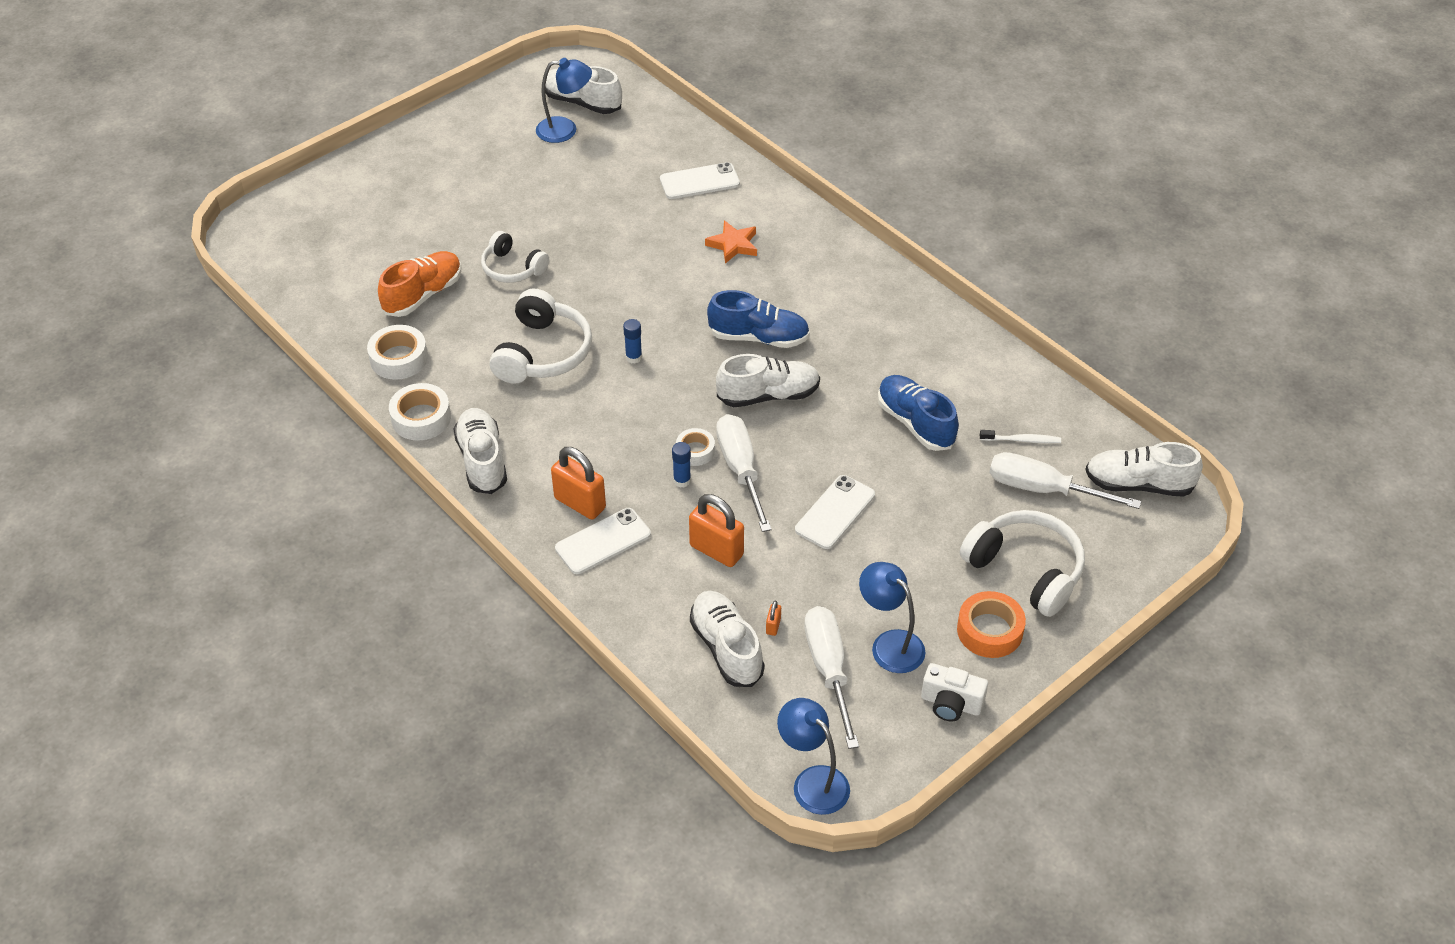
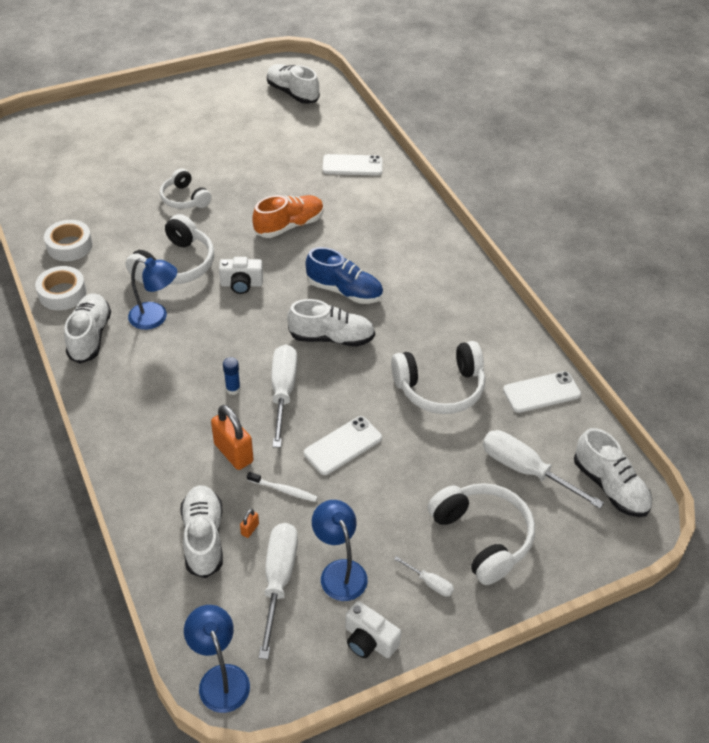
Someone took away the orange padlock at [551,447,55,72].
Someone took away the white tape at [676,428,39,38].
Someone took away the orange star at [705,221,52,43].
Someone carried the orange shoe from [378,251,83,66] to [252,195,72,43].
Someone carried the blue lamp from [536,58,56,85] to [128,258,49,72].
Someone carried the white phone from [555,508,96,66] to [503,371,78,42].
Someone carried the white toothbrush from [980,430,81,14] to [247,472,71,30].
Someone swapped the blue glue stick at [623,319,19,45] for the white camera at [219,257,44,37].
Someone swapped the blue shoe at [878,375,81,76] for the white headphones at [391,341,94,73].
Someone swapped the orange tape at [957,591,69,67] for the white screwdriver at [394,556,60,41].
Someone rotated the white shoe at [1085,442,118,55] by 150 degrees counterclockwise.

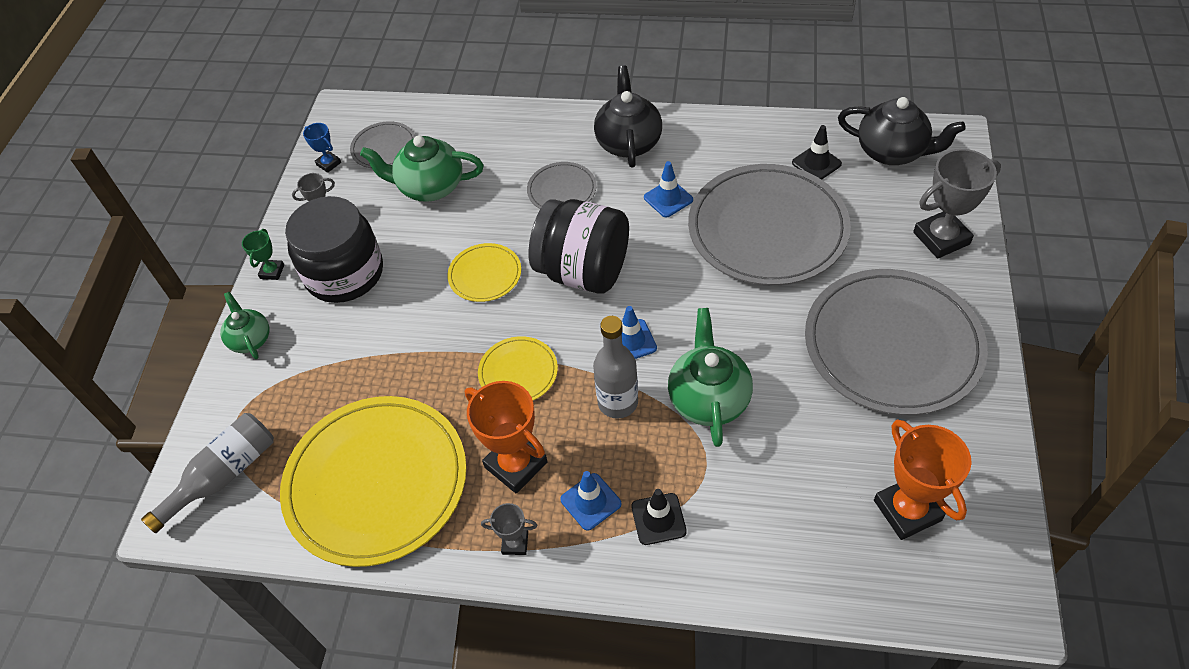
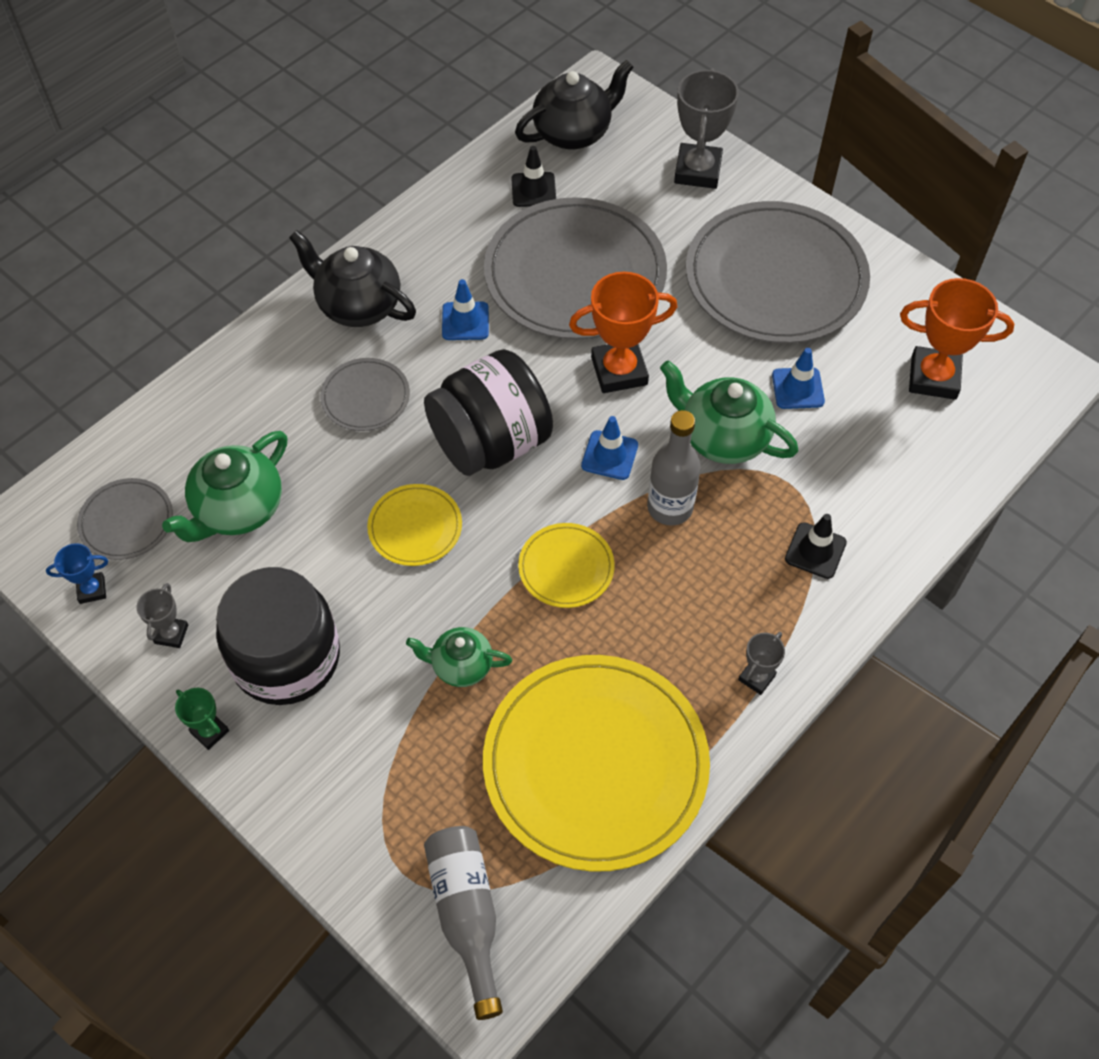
Someone carried the green teapot from [220,292,49,67] to [406,627,106,60].
Someone carried the orange trophy from [465,381,82,112] to [569,272,108,121].
Someone carried the blue traffic cone from [560,471,62,60] to [772,348,53,61].

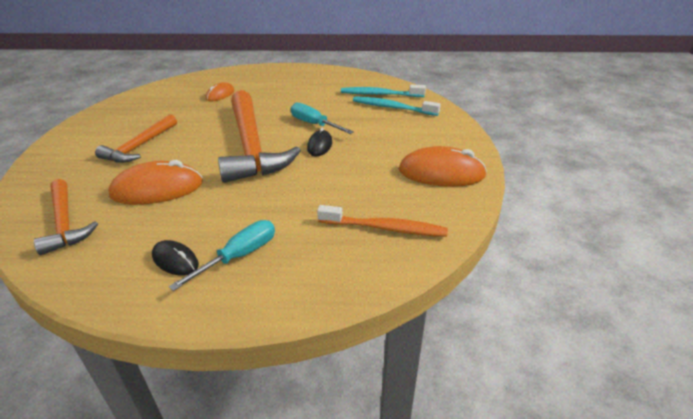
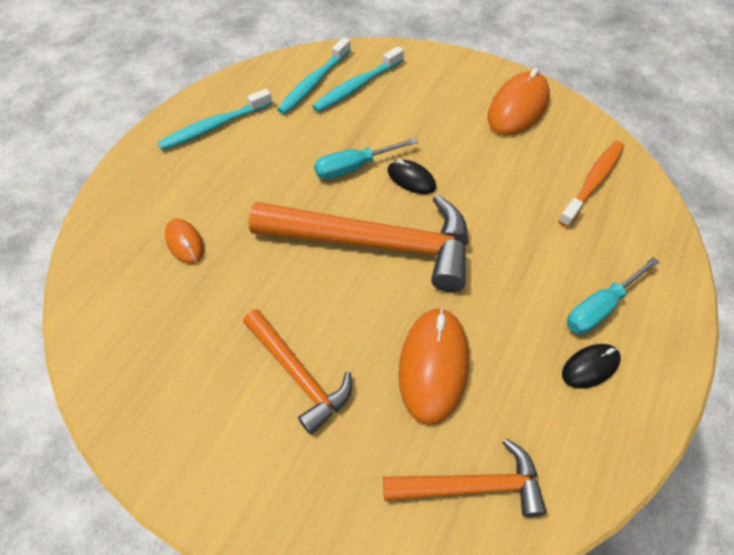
Someone put down the turquoise toothbrush at [157,88,115,62].
Someone rotated the turquoise screwdriver at [169,220,106,71] by 105 degrees counterclockwise.

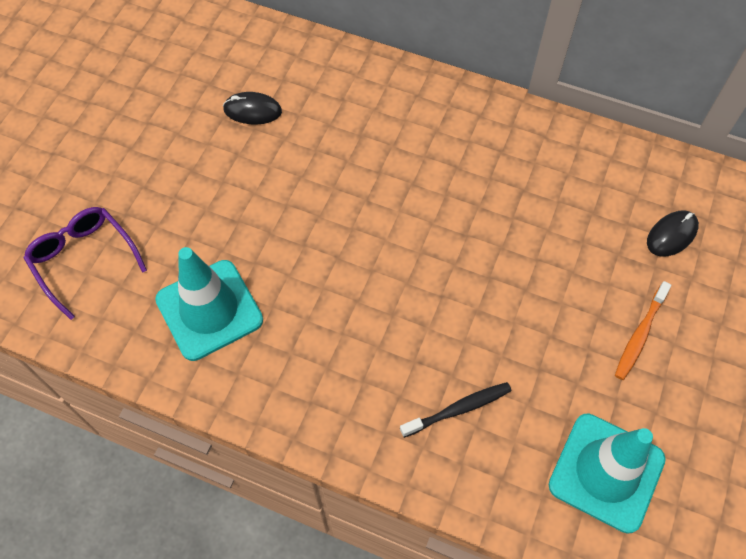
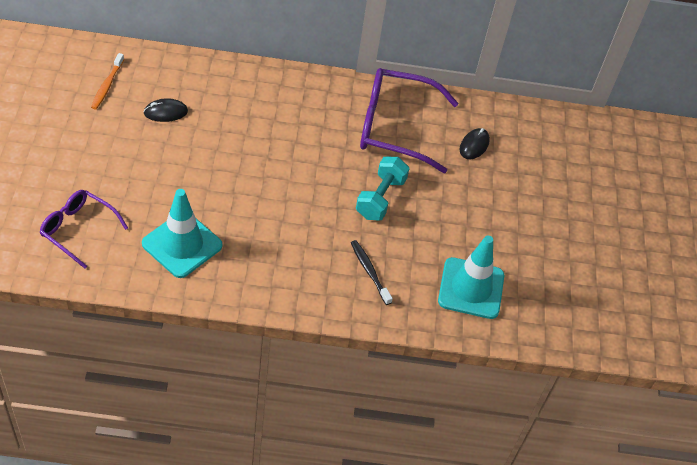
Someone put down the turquoise dumbbell at [356,157,54,63].
Someone put down the purple glasses at [360,68,99,105].
Someone carried the orange toothbrush from [615,281,56,99] to [91,53,33,56].
Someone rotated the black toothbrush at [400,382,112,56] by 75 degrees counterclockwise.

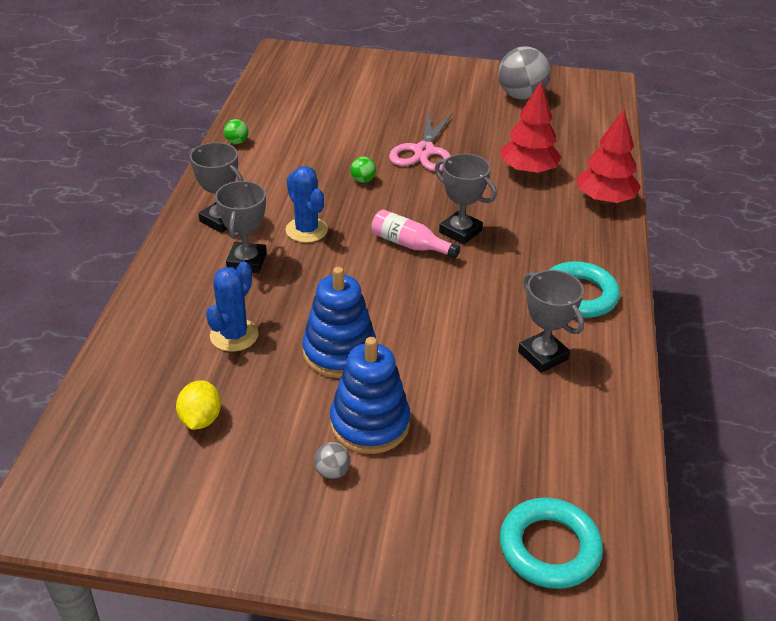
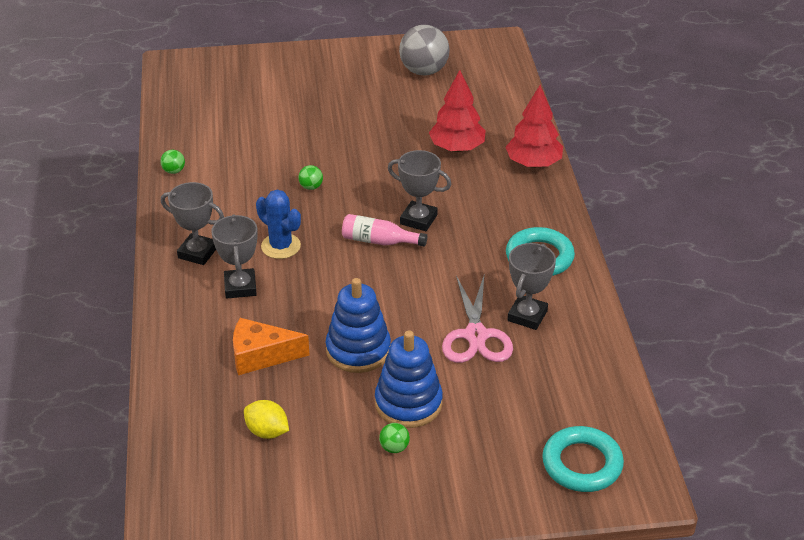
Someone carried the pink scissors from [389,110,64,61] to [442,276,71,87].
Someone swapped the blue cactus at [206,262,53,90] for the orange cheese at [233,318,77,57].
Someone repainted the grey ball at [314,442,36,37], which became the green ball at [379,423,31,30].
Someone rotated the yellow lemon at [176,380,45,50] by 45 degrees counterclockwise.
Someone rotated the grey trophy at [518,270,66,103] by 75 degrees clockwise.

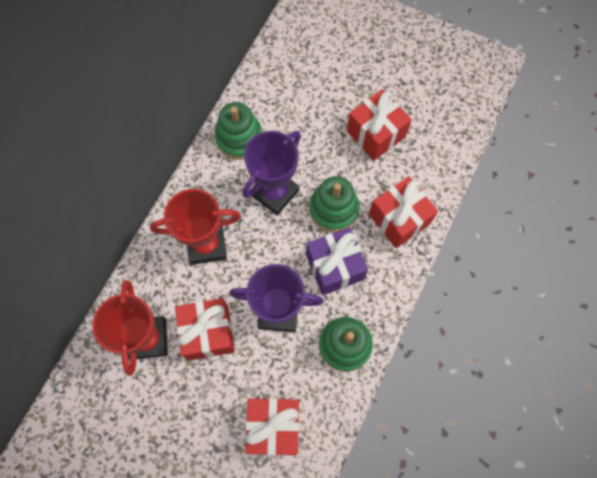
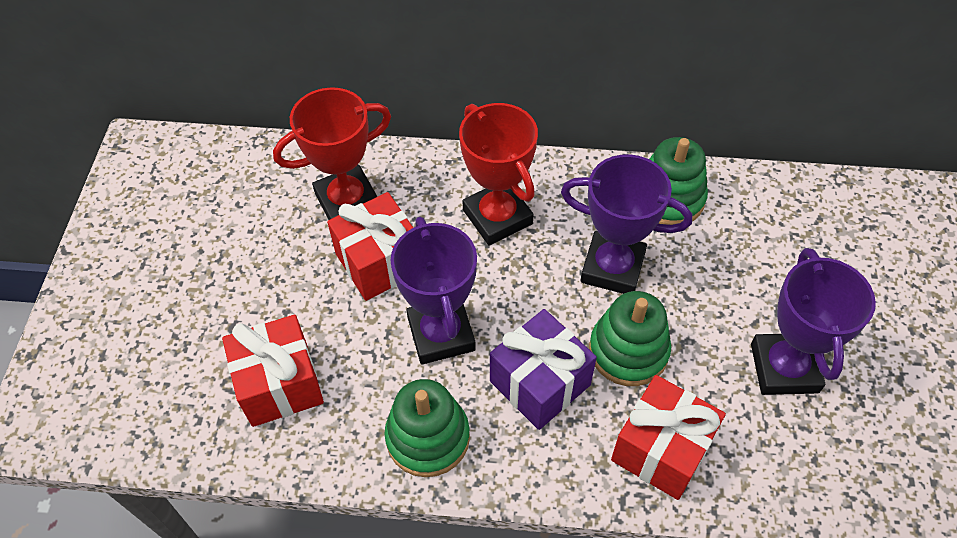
Someone swapped the red gift at [347,89,65,71] for the purple trophy at [751,248,125,147].

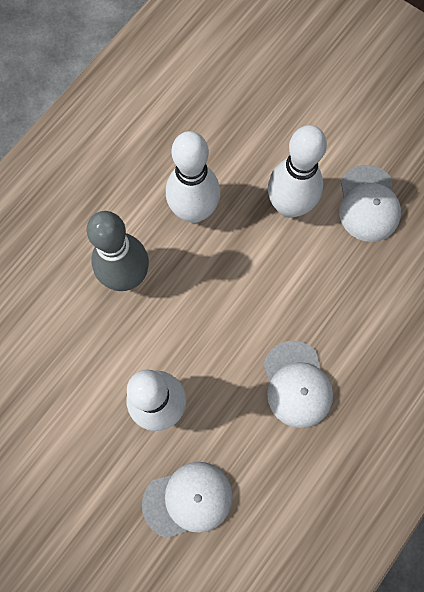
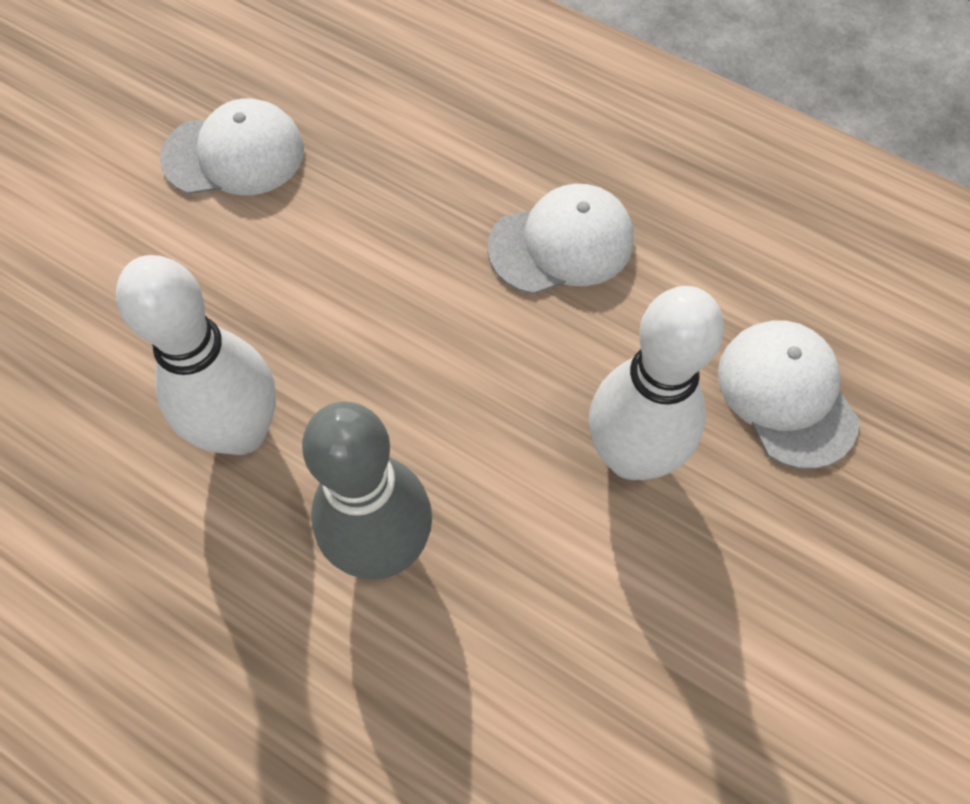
Someone took away the white bowling pin at [268,125,59,93].

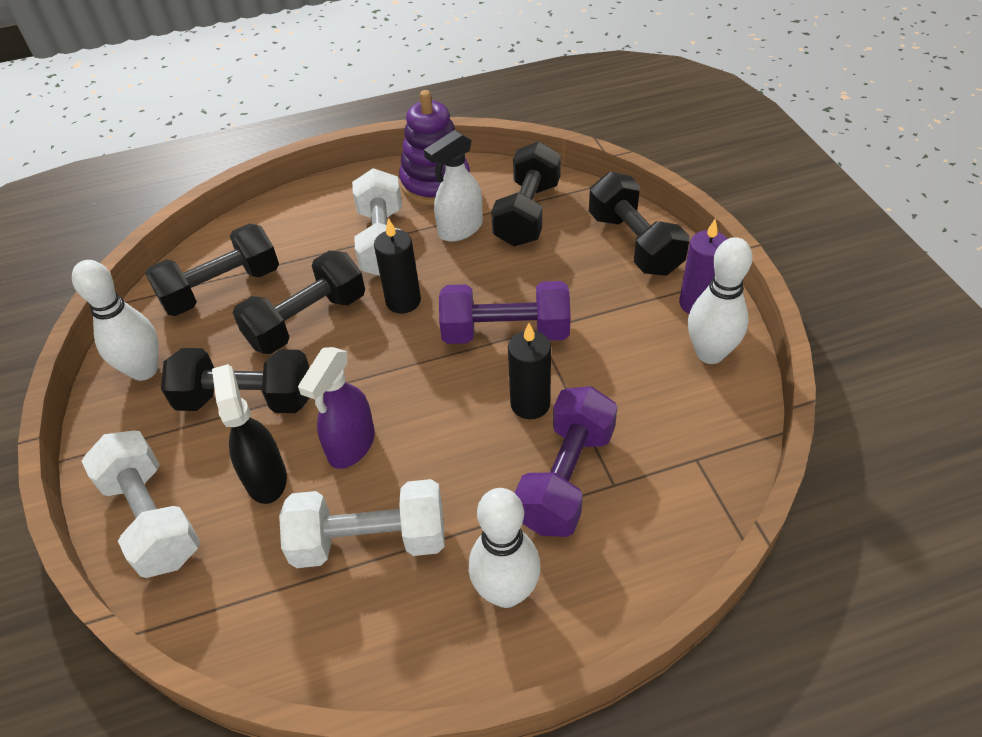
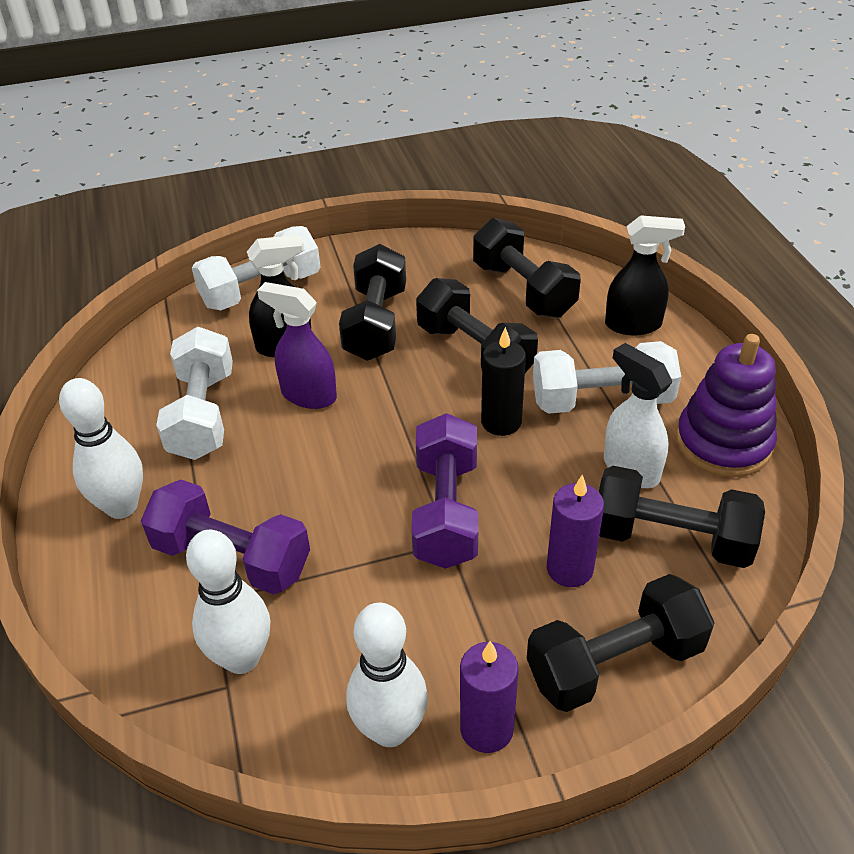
Someone took away the black candle at [508,323,43,96].
Someone put down the purple candle at [547,474,57,113].
Someone put down the black spray bottle at [605,215,80,120].
Someone carried the white bowling pin from [72,260,87,121] to [186,530,84,144].

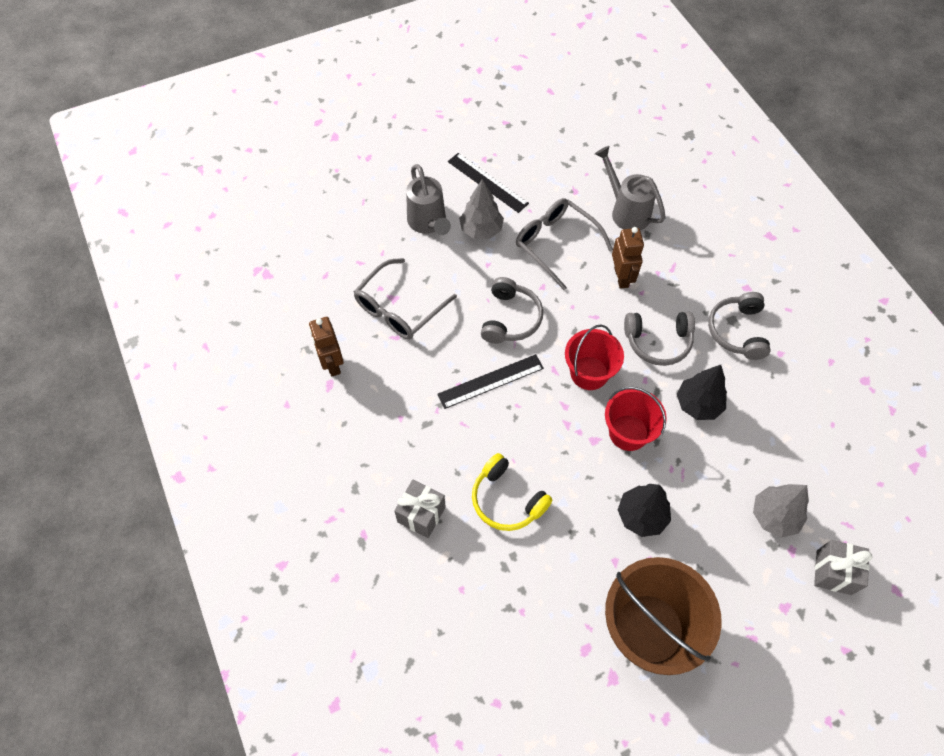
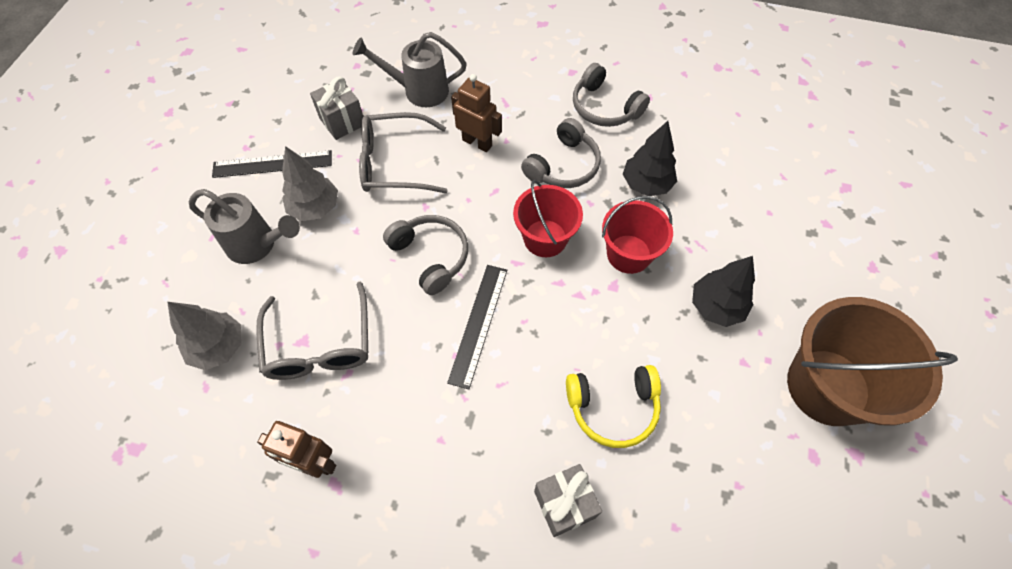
Someone carried the grey tree from [753,484,56,54] to [167,302,75,68].
Someone carried the grey gift from [814,540,58,55] to [310,77,53,63].

